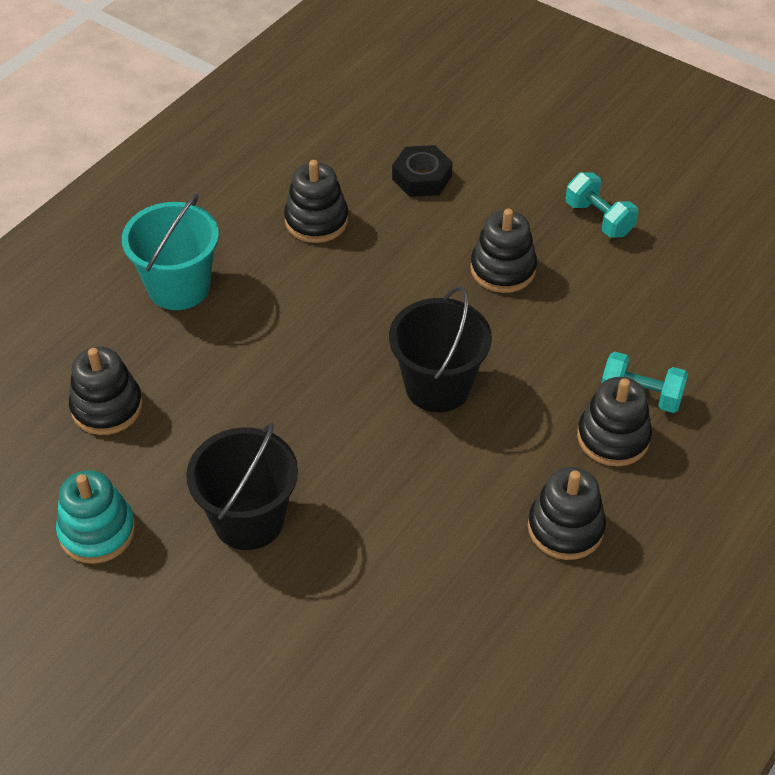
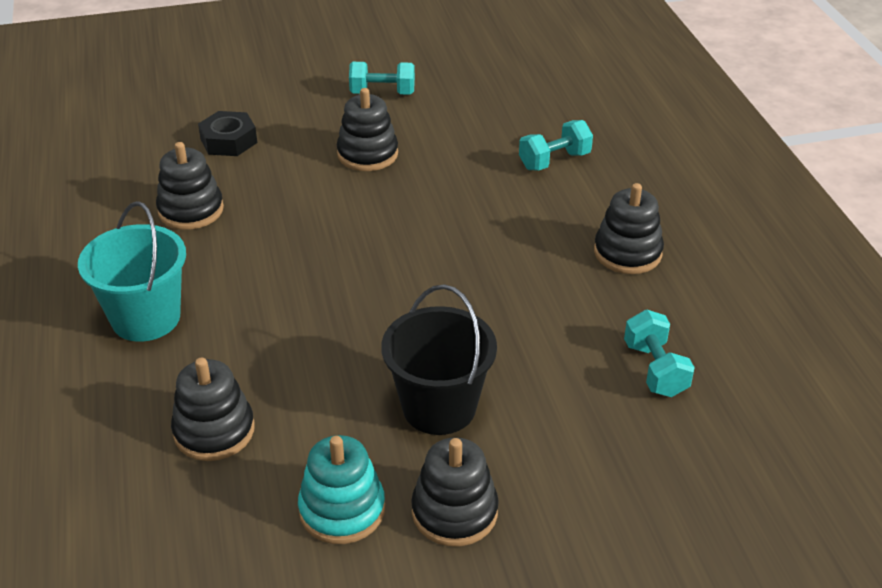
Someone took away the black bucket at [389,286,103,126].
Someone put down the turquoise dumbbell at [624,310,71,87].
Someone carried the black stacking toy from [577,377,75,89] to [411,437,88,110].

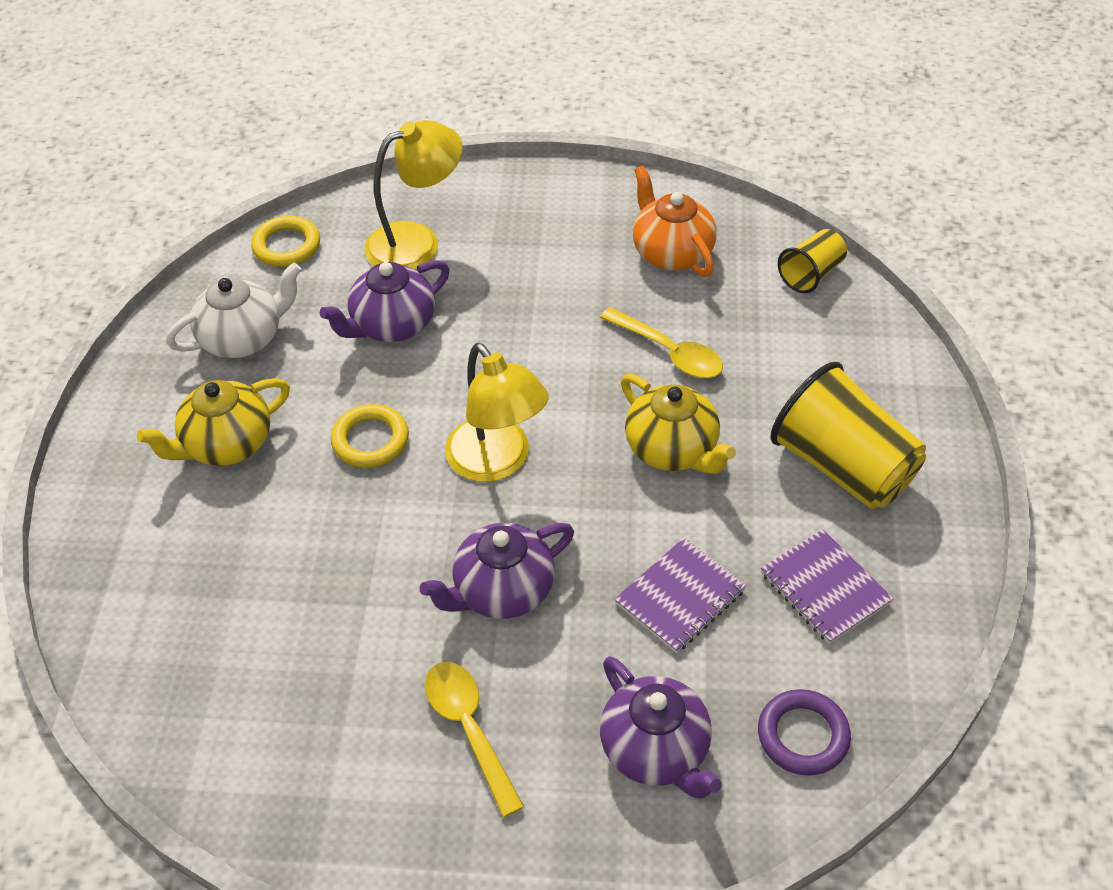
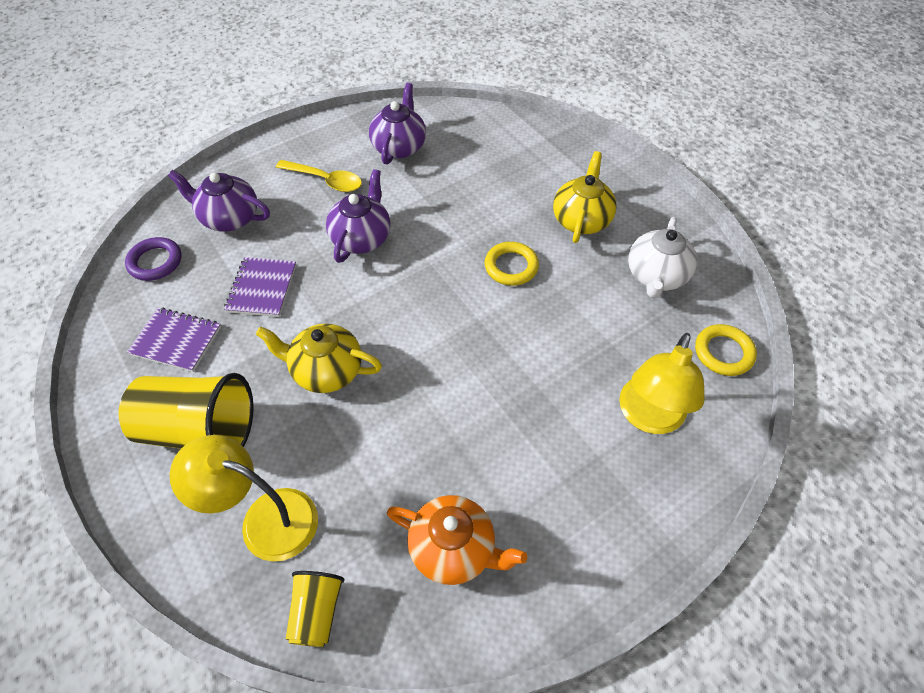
Someone took away the yellow spoon at [600,307,123,71].
Someone carried the purple teapot from [320,260,130,82] to [369,83,57,82].
Someone carried the yellow lamp from [445,343,104,139] to [170,435,148,127].

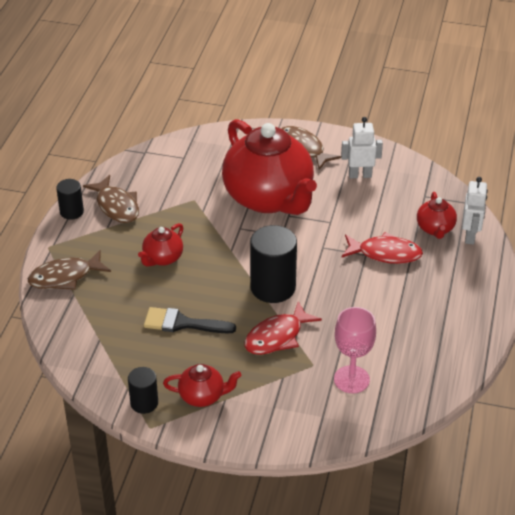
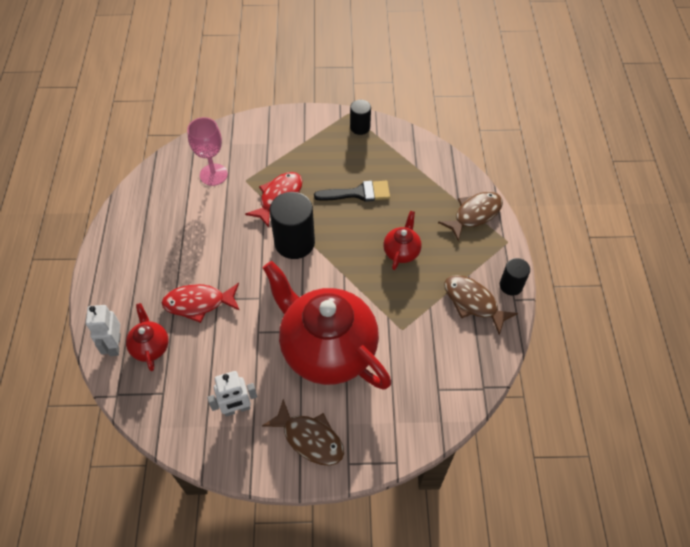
Someone took away the red teapot at [163,364,78,43].

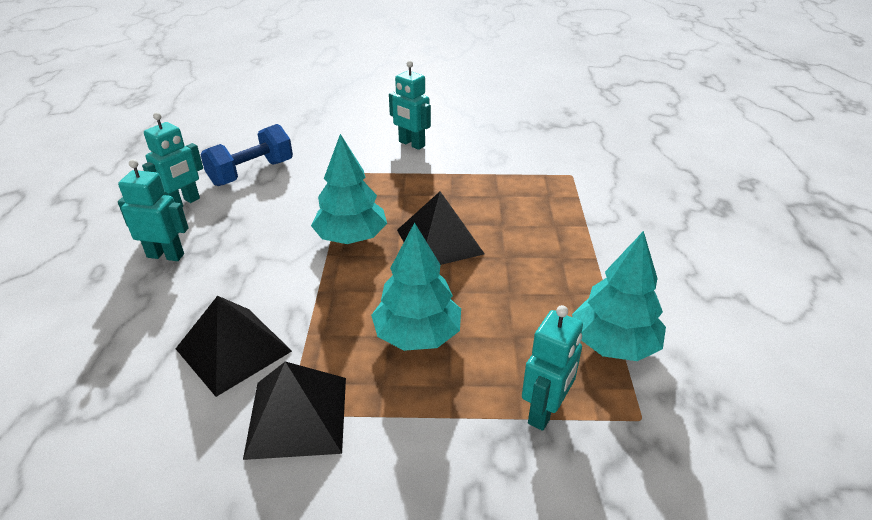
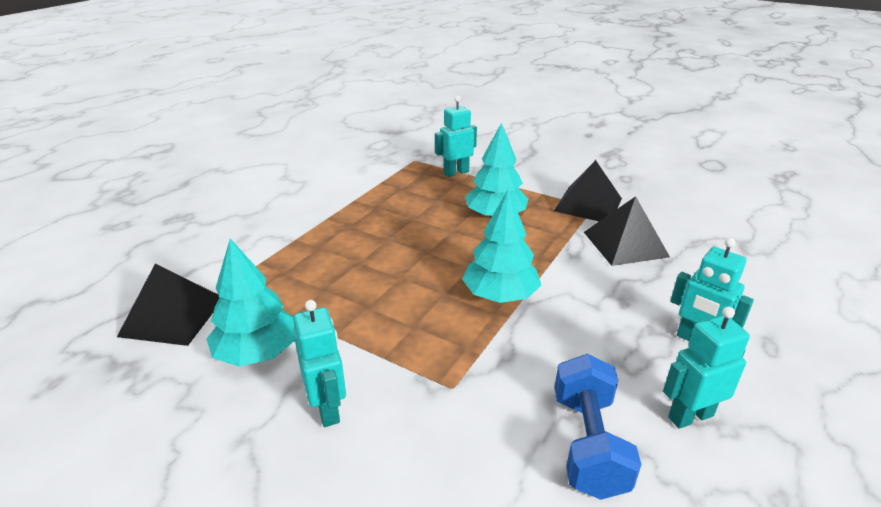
Someone carried the black pyramid from [397,192,87,73] to [117,264,103,82].
Someone carried the turquoise tree from [572,231,94,130] to [206,239,90,128].
Someone rotated the blue dumbbell at [200,124,93,62] by 75 degrees counterclockwise.

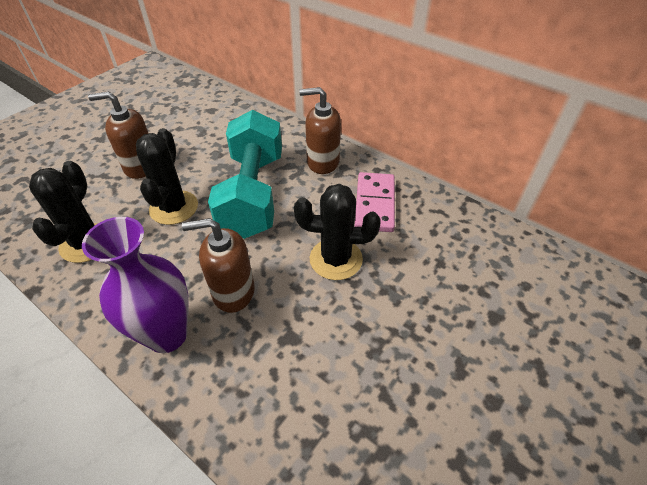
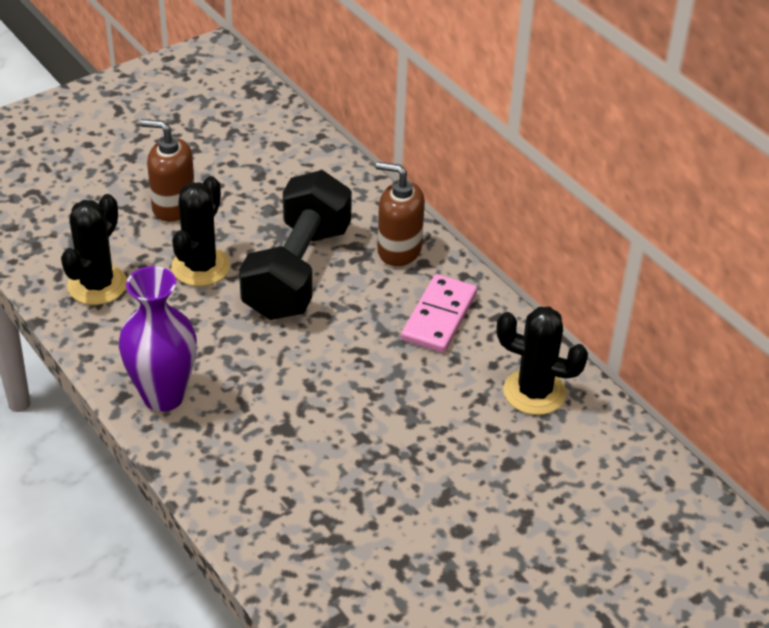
Someone took away the brown soap dispenser at [182,218,73,95].
Someone carried the black cactus from [294,184,87,96] to [497,307,91,108].
Someone repainted the turquoise dumbbell at [208,110,74,129], which became the black dumbbell at [239,170,113,150].

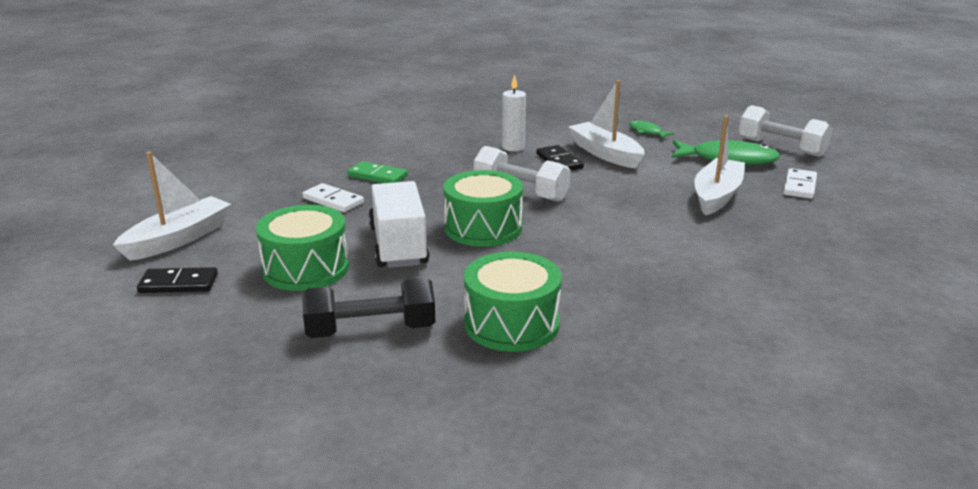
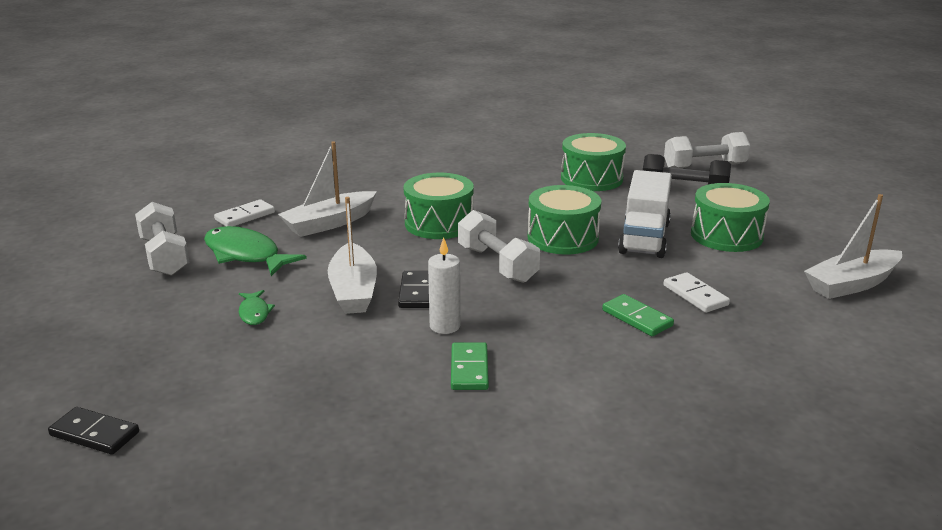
Someone put down the green drum at [404,173,70,66].
Someone put down the green domino at [451,342,38,48].
Someone put down the white dumbbell at [664,132,86,37].
Someone carried the black domino from [137,267,81,26] to [48,407,91,47].

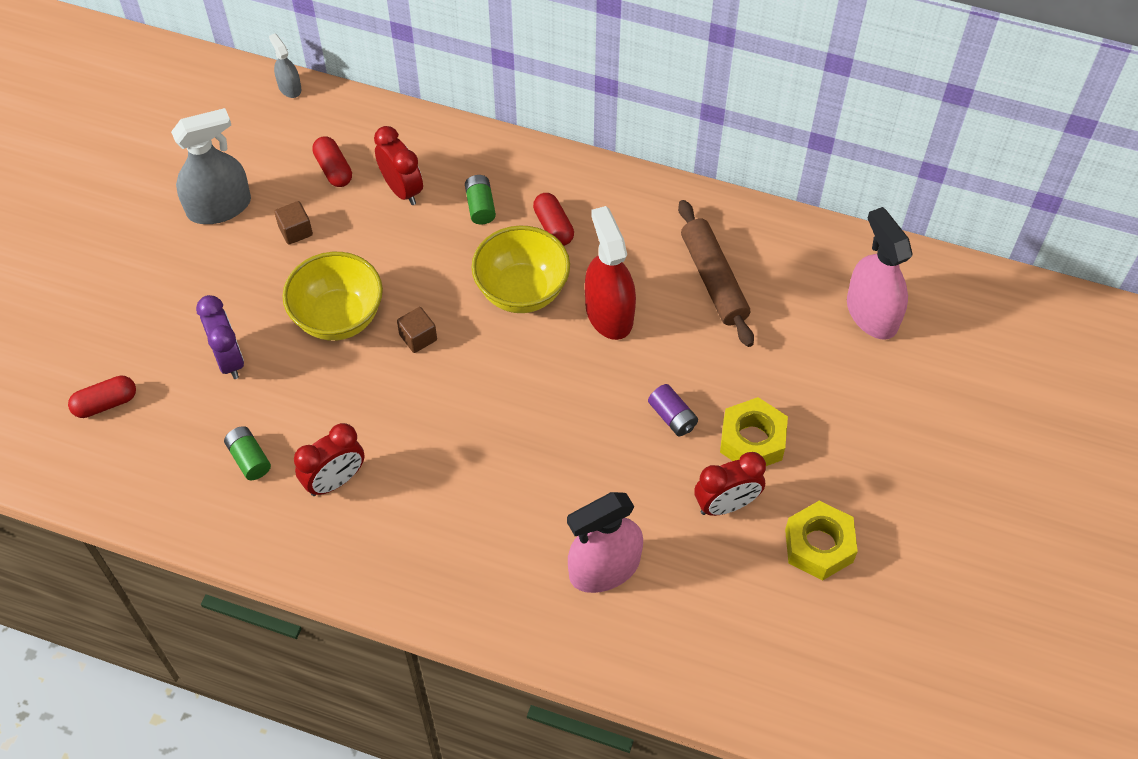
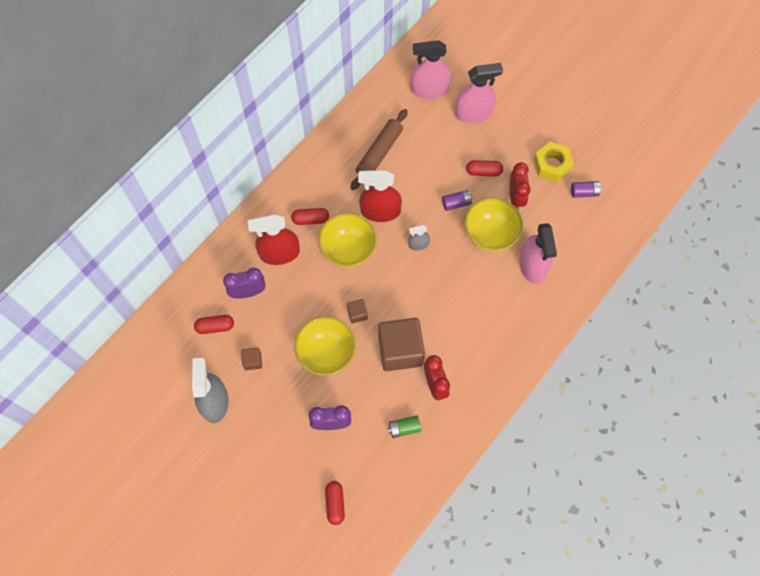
Someone put down the brown cube at [378,318,47,53].
Someone put down the pink spray bottle at [455,63,48,60].
Someone put down the yellow bowl at [465,198,58,54].
Someone put down the purple battery at [571,181,31,17].
Someone carried the grey spray bottle from [269,34,33,64] to [408,225,22,26].
Someone swapped the green battery at [465,175,31,49] for the red spray bottle at [248,214,52,51].
Someone swapped the yellow nut at [720,397,68,69] for the red capsule at [466,160,37,16].
Someone repainted the red clock at [374,126,49,79], which became the purple clock at [223,268,43,31].
Someone rotated the brown rolling pin at [678,200,76,147] by 60 degrees counterclockwise.

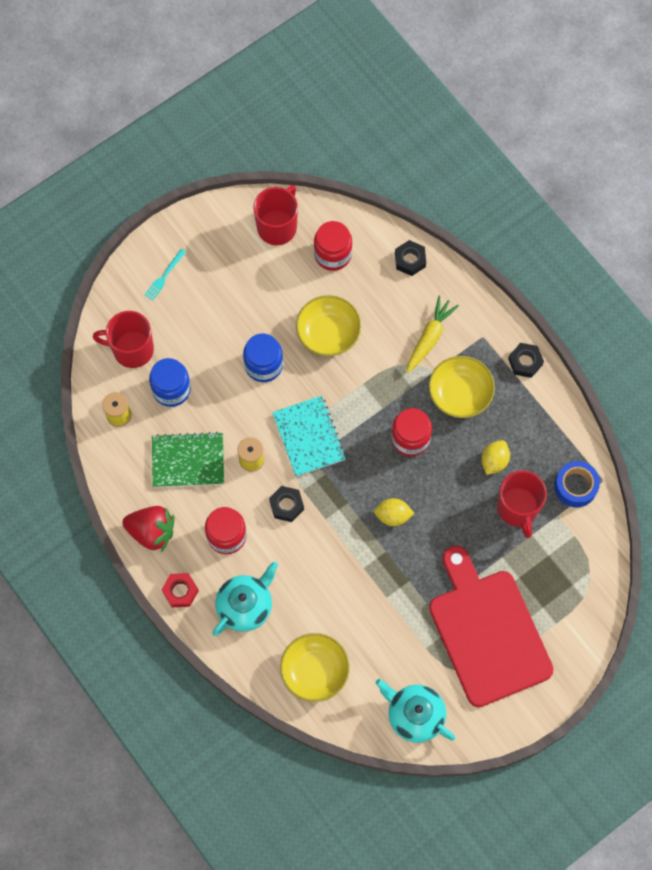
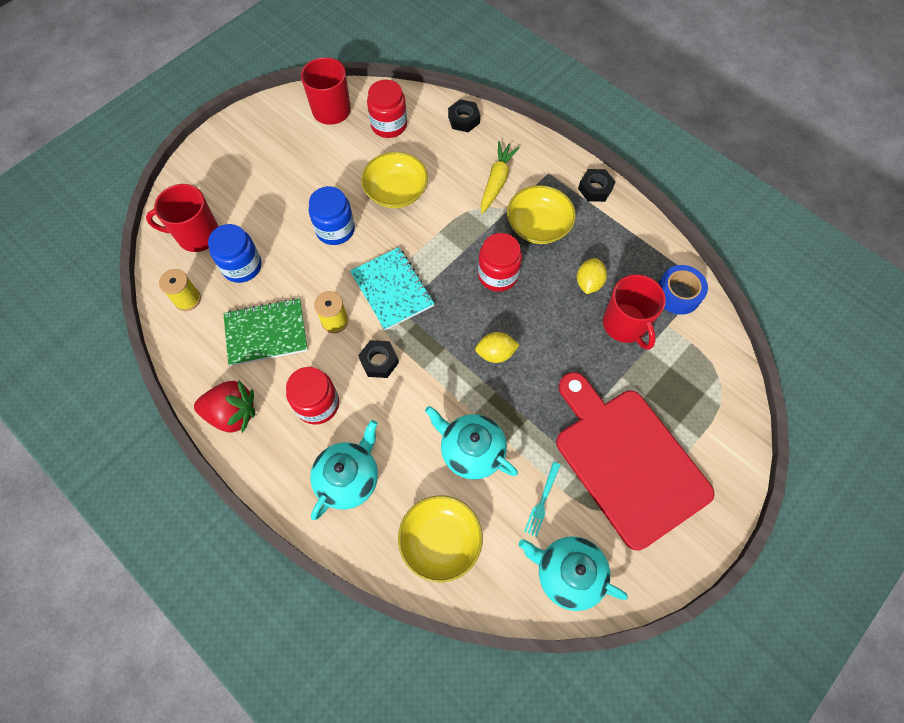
Someone took away the red nut at [162,573,37,34].
Someone put down the turquoise teapot at [425,406,93,74].
Someone carried the turquoise fork from [144,249,42,52] to [524,462,36,75].

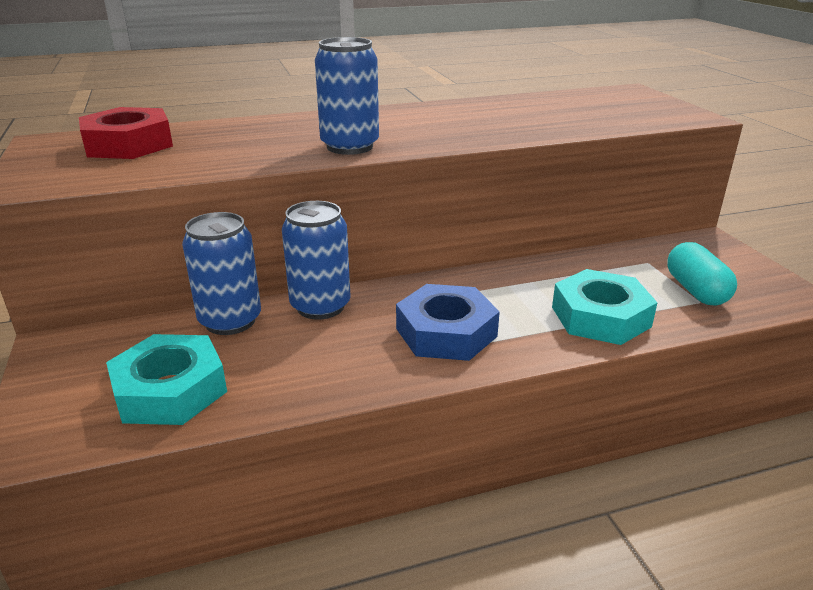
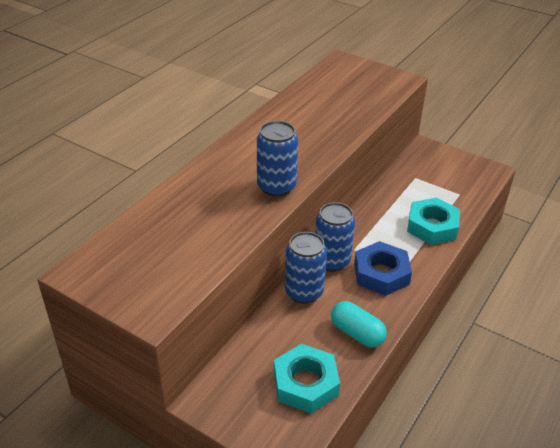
Someone took away the red nut at [79,107,94,52].
Someone carried the blue can from [182,212,79,123] to [315,202,40,70].
Someone carried the turquoise capsule from [667,242,70,63] to [331,301,56,46].

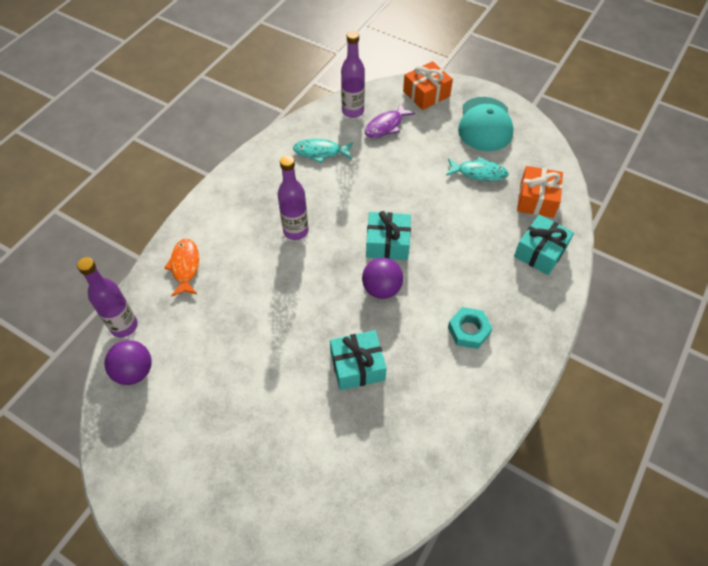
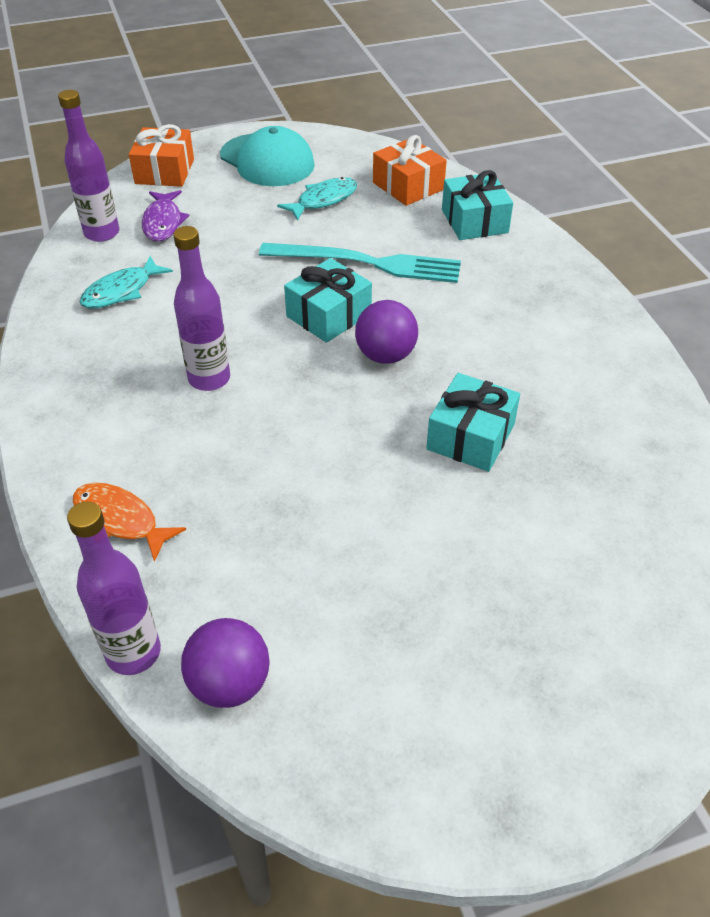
Someone took away the turquoise nut at [448,307,45,42].
Someone put down the turquoise fork at [259,243,202,40].

